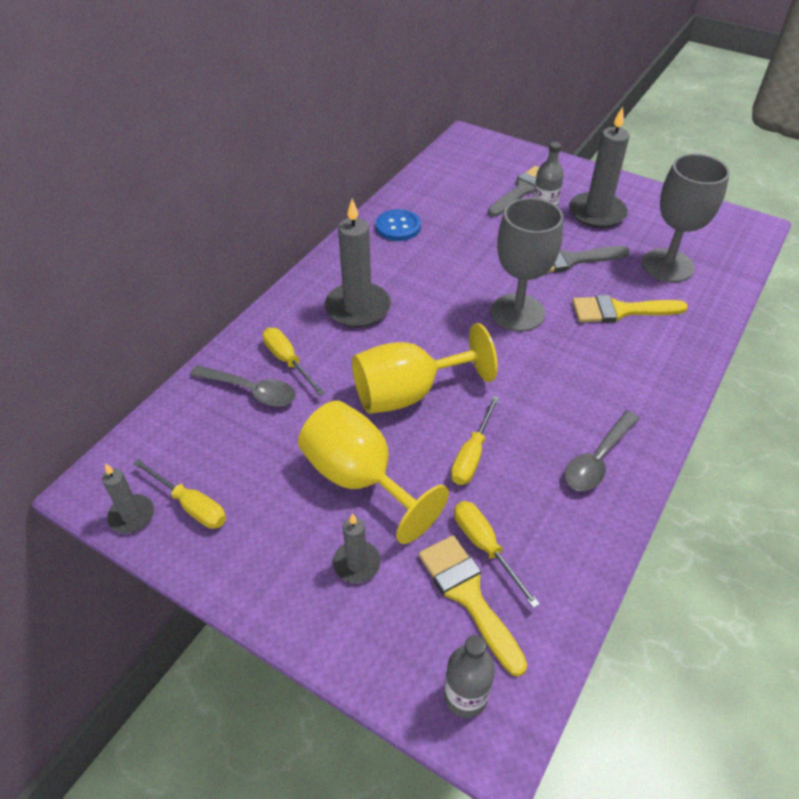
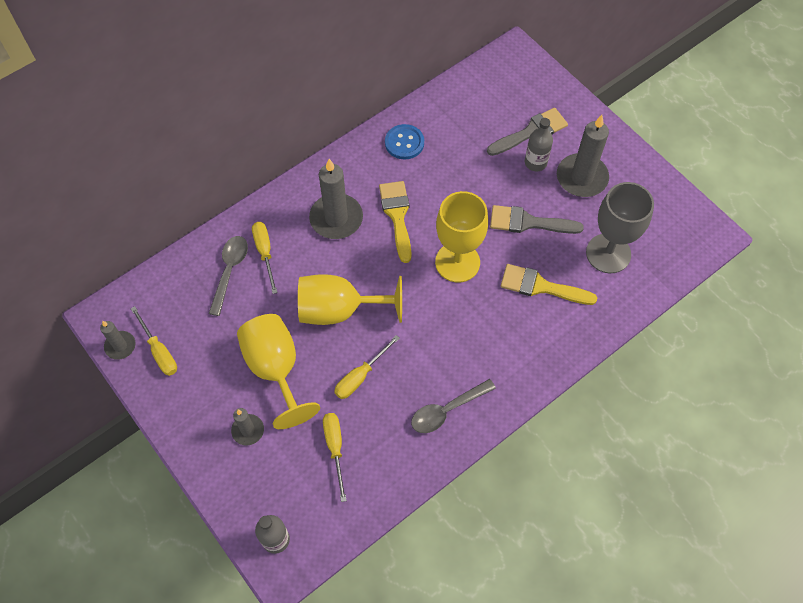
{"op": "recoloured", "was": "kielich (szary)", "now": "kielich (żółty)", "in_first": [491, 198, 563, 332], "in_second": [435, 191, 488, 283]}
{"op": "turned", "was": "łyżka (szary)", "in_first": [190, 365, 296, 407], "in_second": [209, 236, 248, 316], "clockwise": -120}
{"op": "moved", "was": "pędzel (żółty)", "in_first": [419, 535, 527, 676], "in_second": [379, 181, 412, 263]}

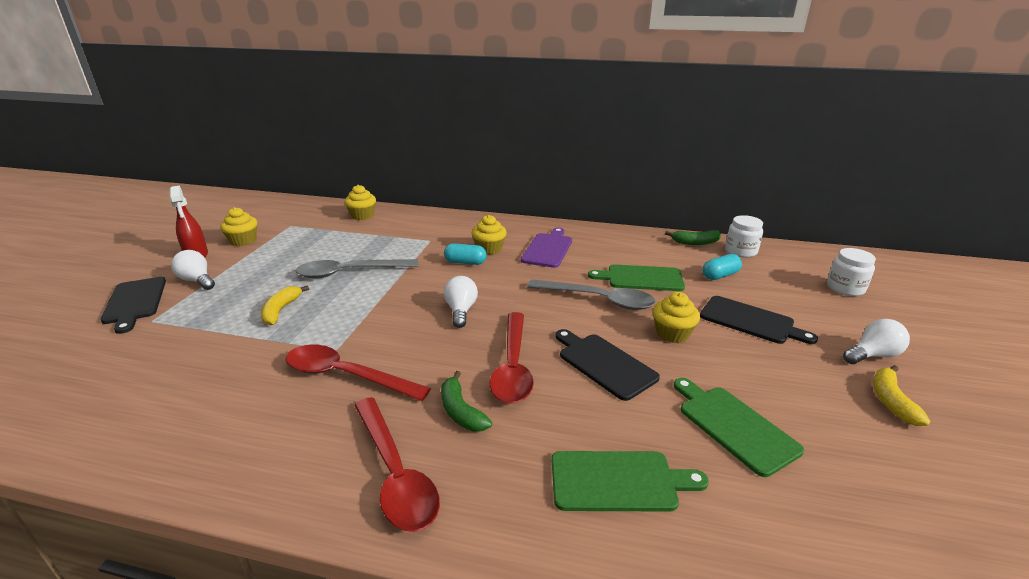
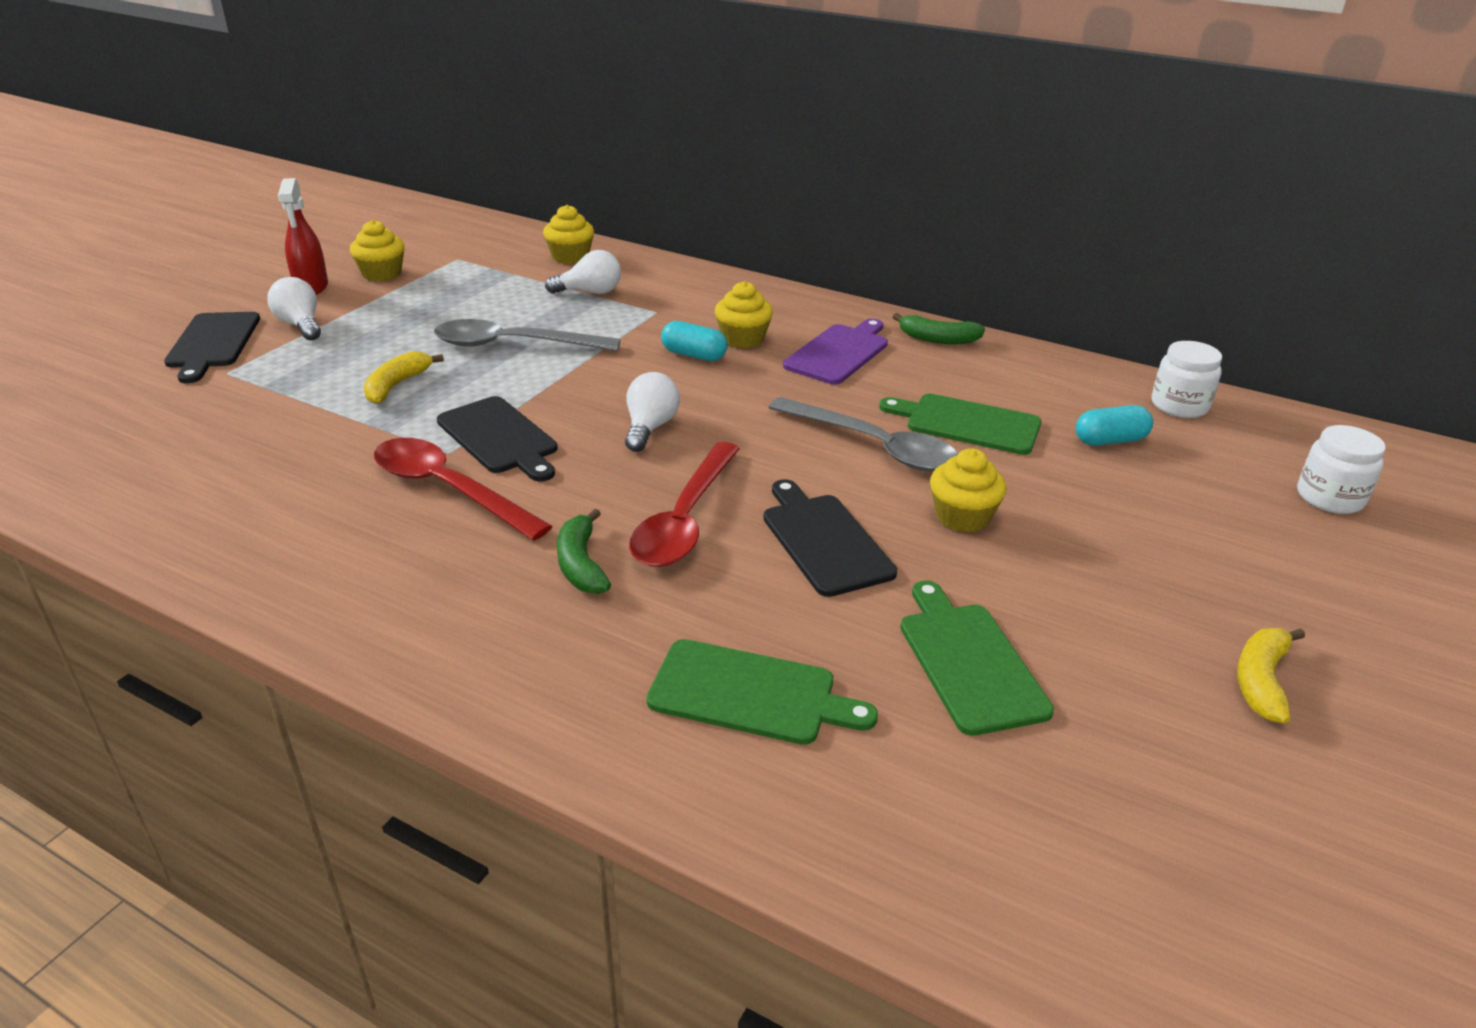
{"op": "moved", "was": "banan (zielony)", "in_first": [665, 230, 721, 245], "in_second": [893, 313, 985, 344]}
{"op": "moved", "was": "deska do krojenia (czarny)", "in_first": [700, 296, 818, 344], "in_second": [437, 396, 557, 482]}
{"op": "moved", "was": "żarówka (biały)", "in_first": [843, 319, 910, 364], "in_second": [545, 250, 621, 294]}
{"op": "removed", "was": "łyżka (czerwony)", "in_first": [354, 397, 440, 532]}

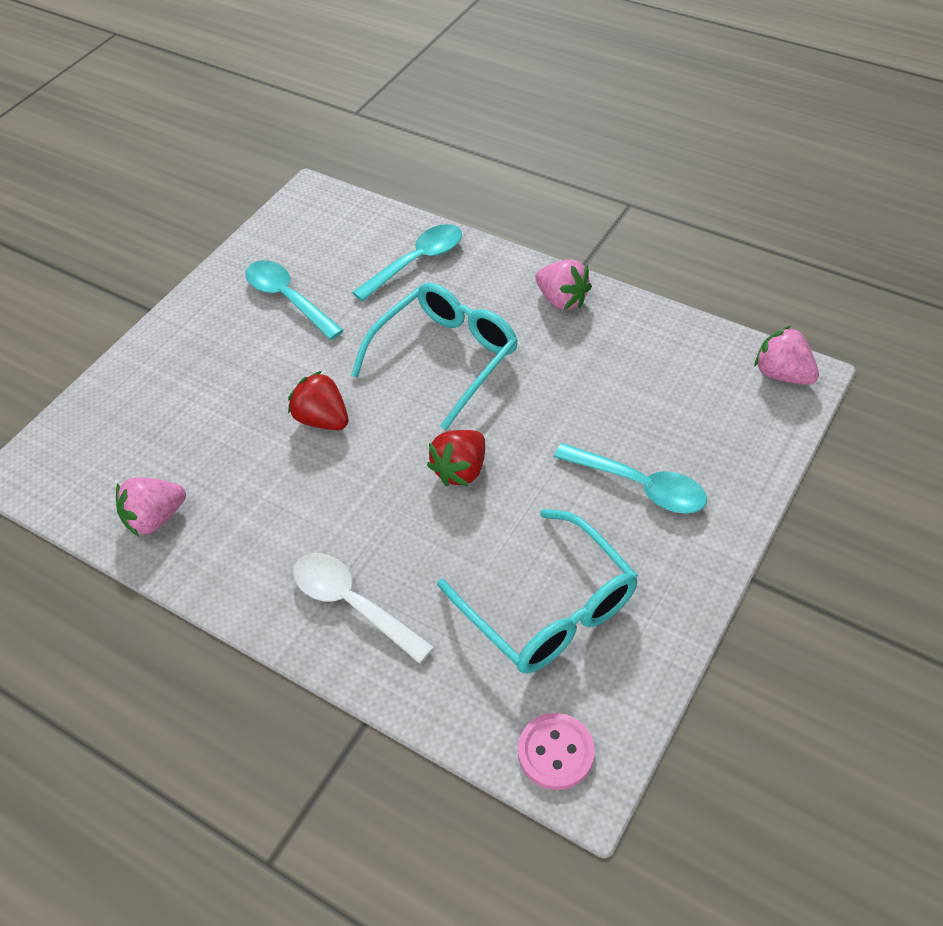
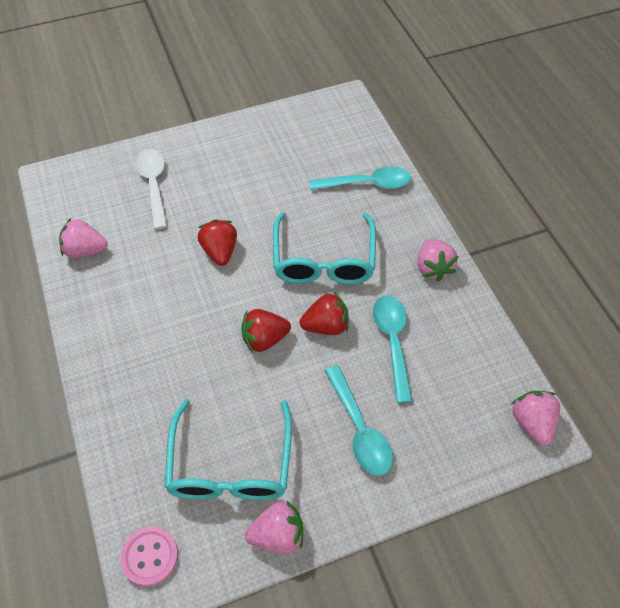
{"op": "moved", "was": "łyżka (turkusowy)", "in_first": [246, 260, 344, 340], "in_second": [373, 295, 412, 403]}
{"op": "turned", "was": "okulary (turkusowy)", "in_first": [351, 283, 518, 430], "in_second": [273, 212, 376, 285], "clockwise": 105}
{"op": "moved", "was": "łyżka (biały)", "in_first": [293, 553, 434, 664], "in_second": [136, 149, 167, 230]}
{"op": "added", "now": "truskawka (czerwony)", "in_second": [300, 292, 349, 335]}
{"op": "added", "now": "truskawka (różowy)", "in_second": [245, 500, 303, 554]}

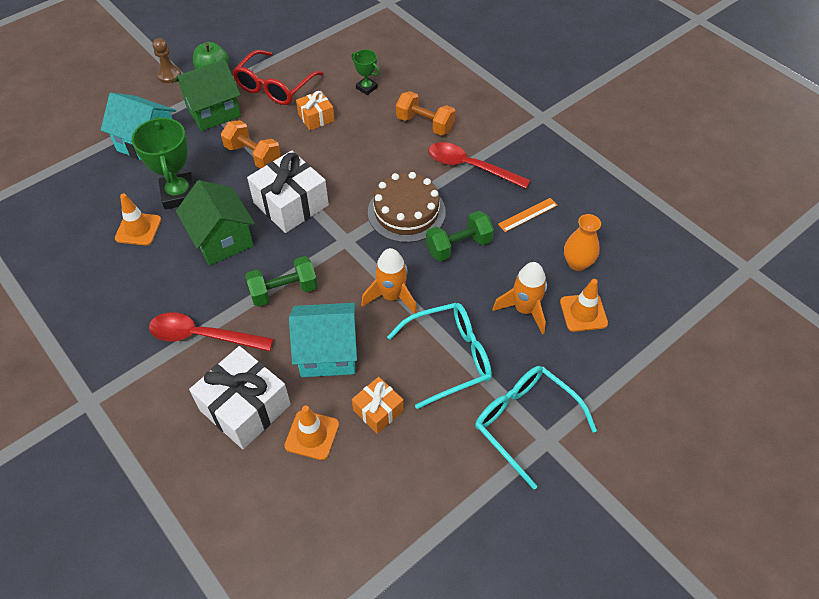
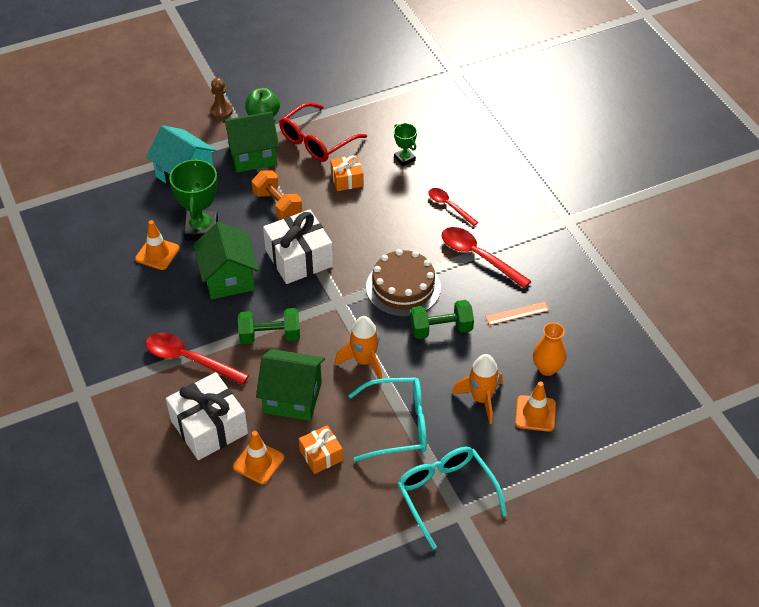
{"op": "replaced", "was": "hantel (pomarańczowy)", "now": "łyżka (czerwony)", "in_first": [396, 91, 456, 135], "in_second": [428, 188, 478, 226]}
{"op": "recoloured", "was": "domek (turkusowy)", "now": "domek (zielony)", "in_first": [289, 303, 357, 377], "in_second": [256, 349, 325, 421]}

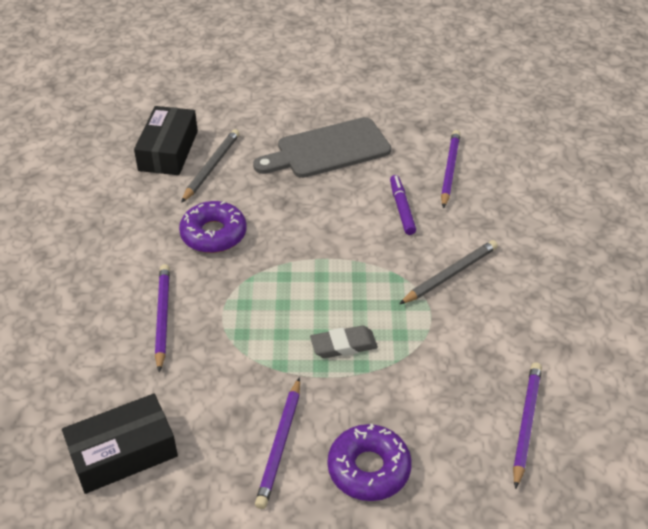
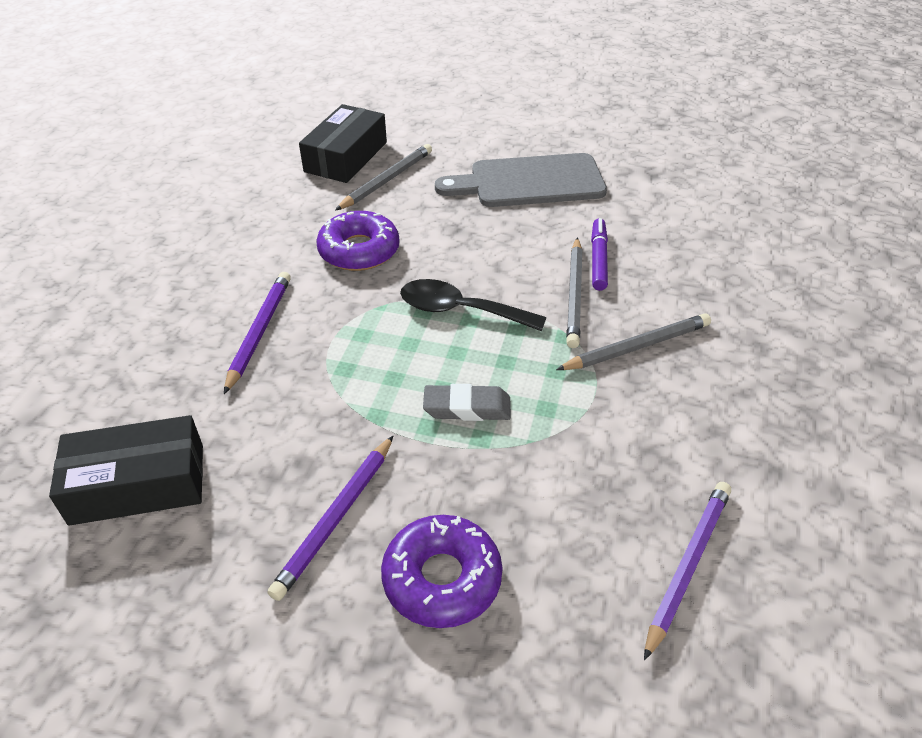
{"op": "removed", "was": "ołówek (fioletowy)", "in_first": [441, 130, 460, 208]}
{"op": "added", "now": "ołówek (szary)", "in_second": [566, 237, 583, 348]}
{"op": "added", "now": "łyżka (czarny)", "in_second": [400, 279, 547, 331]}

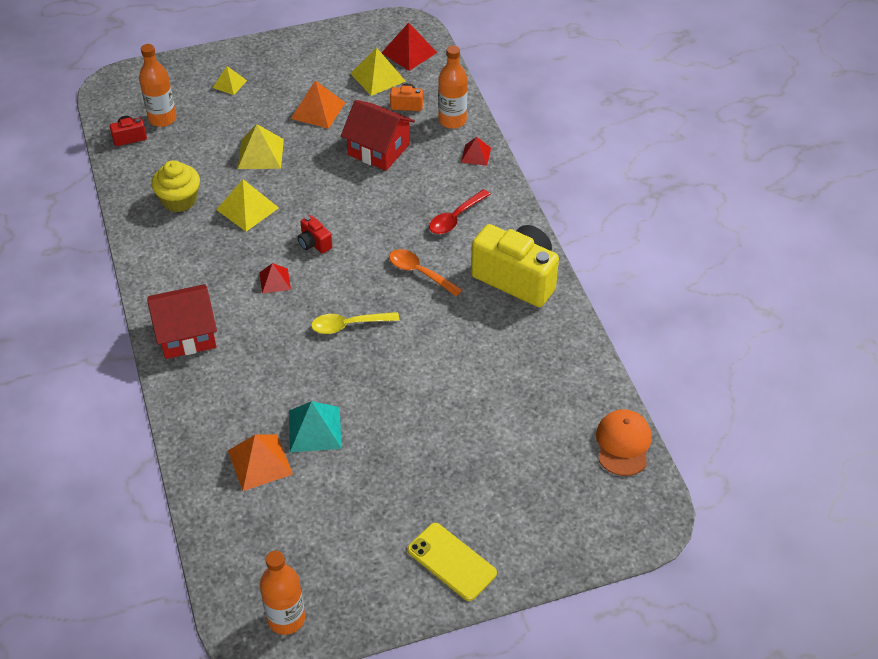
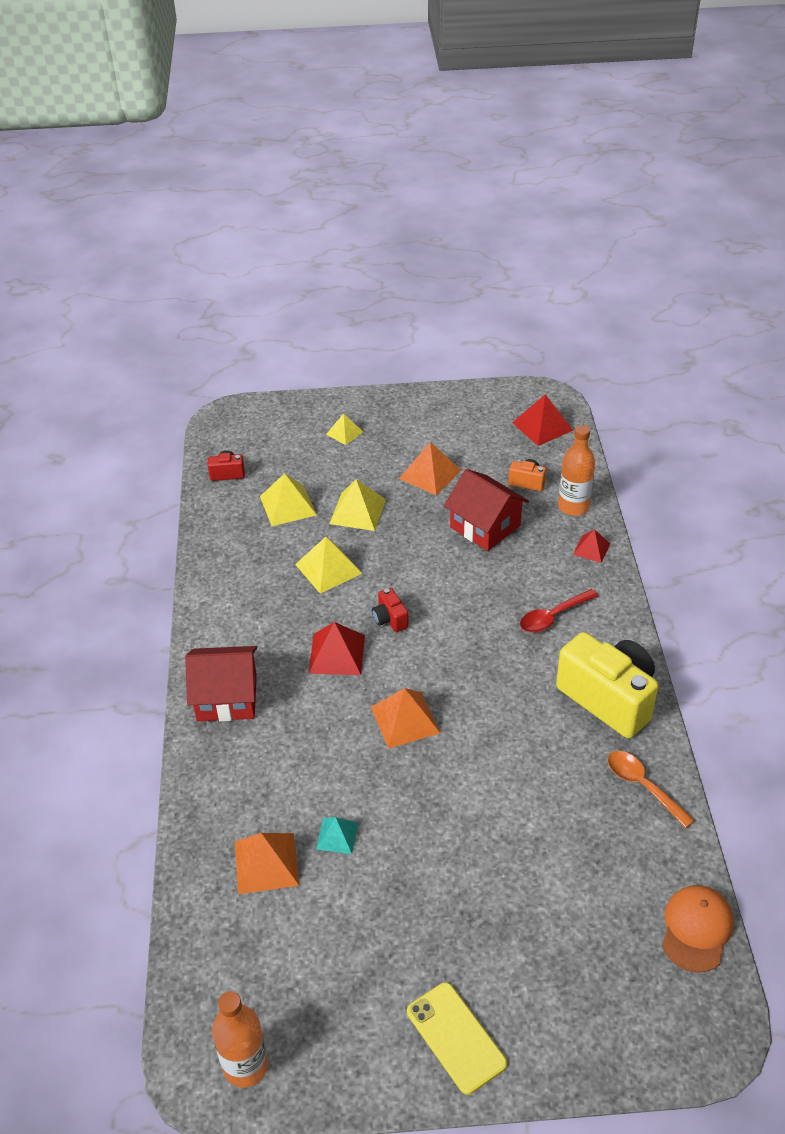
{"op": "removed", "was": "butelka (pomarańczowy)", "in_first": [139, 44, 176, 127]}
{"op": "moved", "was": "piramida (żółty)", "in_first": [350, 47, 406, 96], "in_second": [260, 473, 317, 526]}
{"op": "removed", "was": "muffinka (żółty)", "in_first": [151, 160, 200, 212]}
{"op": "moved", "was": "łyżka (pomarańczowy)", "in_first": [389, 249, 463, 297], "in_second": [608, 751, 695, 828]}
{"op": "resized", "was": "piramida (czerwony)", "in_first": [259, 263, 291, 294], "in_second": [308, 622, 365, 675], "ratio": 1.63}
{"op": "replaced", "was": "łyżka (żółty)", "now": "piramida (pomarańczowy)", "in_first": [311, 312, 400, 334], "in_second": [371, 688, 440, 749]}
{"op": "resized", "was": "piramida (turkusowy)", "in_first": [289, 401, 342, 452], "in_second": [316, 817, 358, 854], "ratio": 0.61}

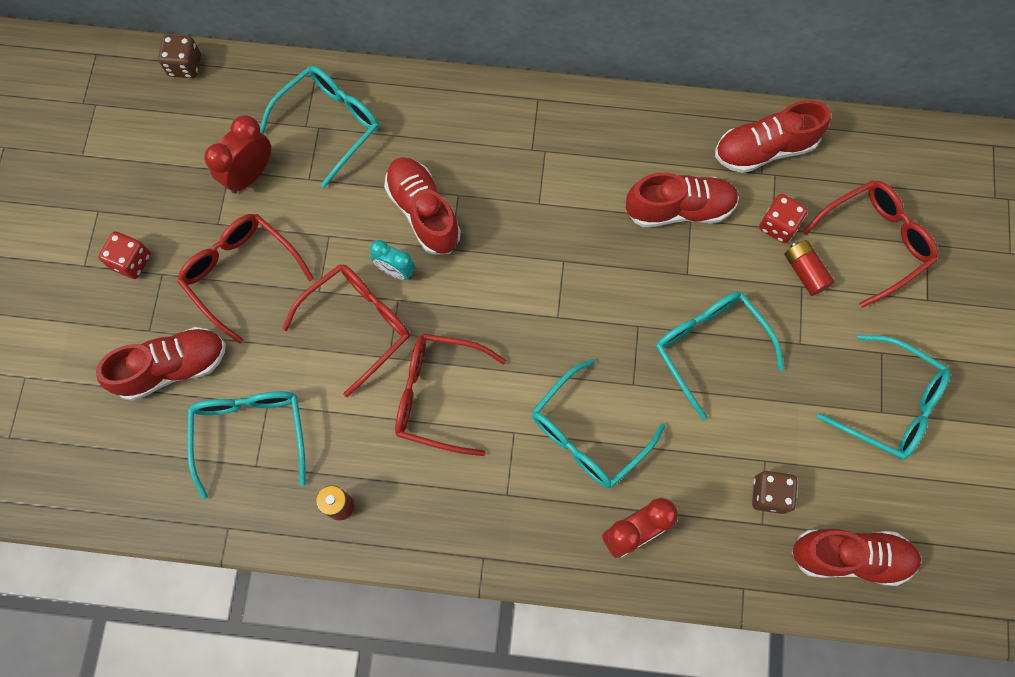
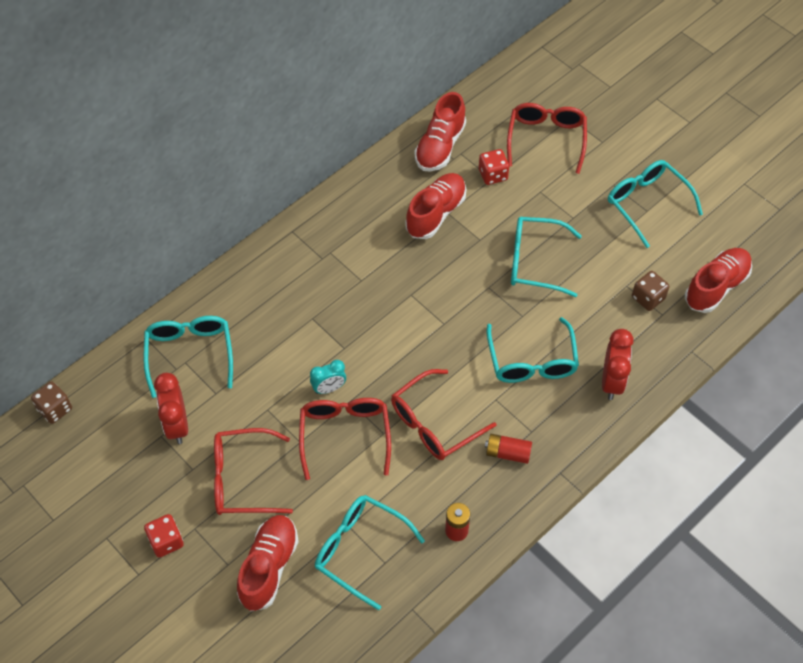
{"op": "removed", "was": "but (czerwony)", "in_first": [384, 157, 461, 255]}
{"op": "moved", "was": "bateria (czerwony)", "in_first": [784, 240, 835, 296], "in_second": [485, 434, 532, 464]}
{"op": "turned", "was": "okulary (turkusowy)", "in_first": [817, 335, 950, 460], "in_second": [608, 160, 703, 248], "clockwise": -105}

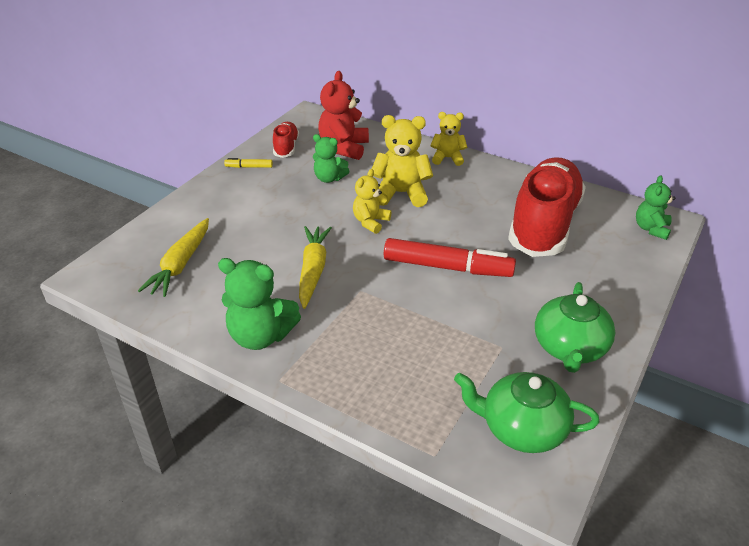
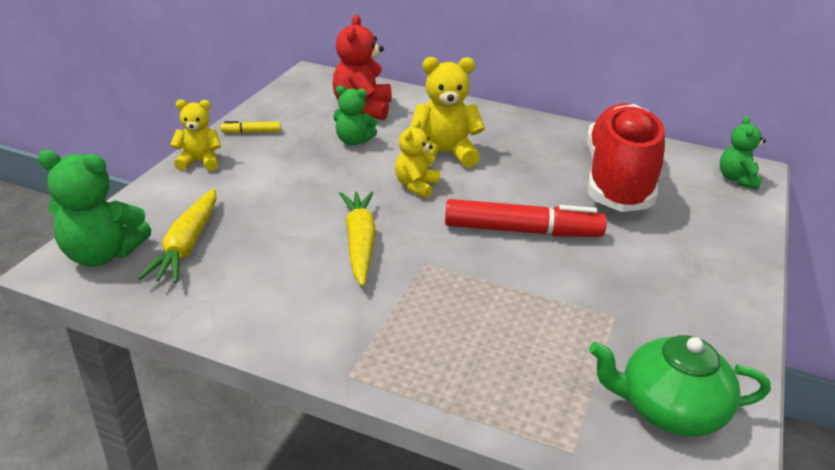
{"op": "moved", "was": "miś (żółty)", "in_first": [430, 112, 467, 166], "in_second": [170, 99, 221, 171]}
{"op": "removed", "was": "but (czerwony)", "in_first": [273, 122, 299, 158]}
{"op": "moved", "was": "miś (zielony)", "in_first": [218, 258, 301, 350], "in_second": [38, 150, 151, 267]}
{"op": "removed", "was": "imbryk (zielony)", "in_first": [535, 282, 615, 373]}

